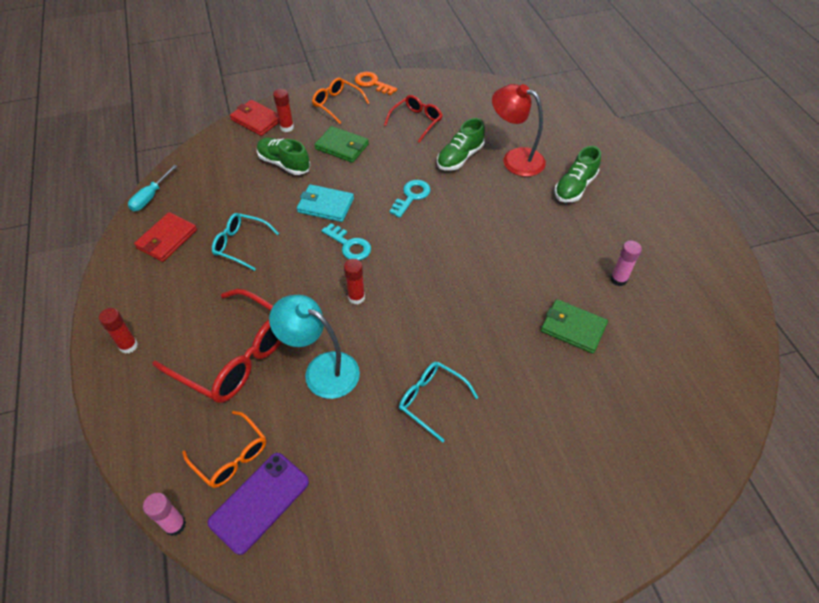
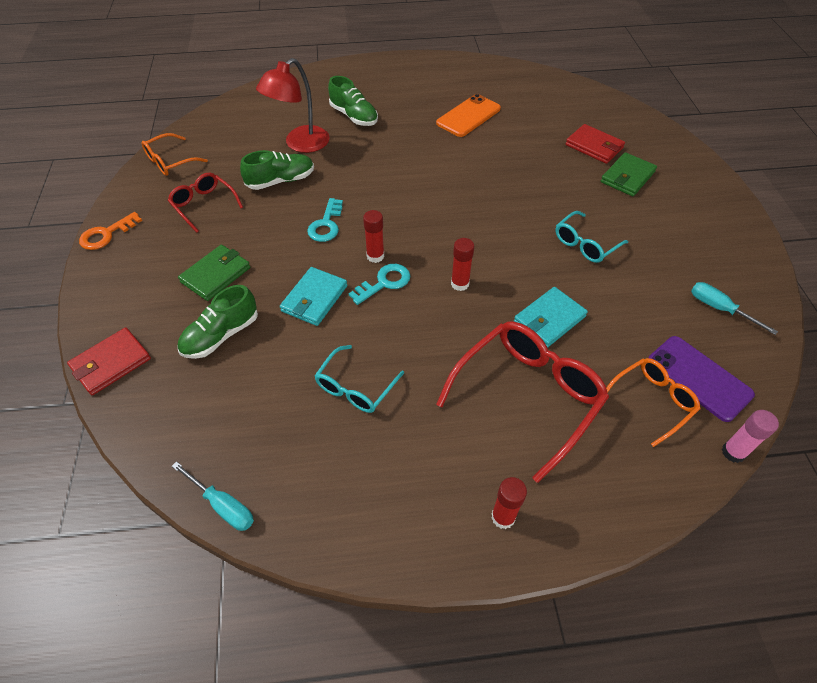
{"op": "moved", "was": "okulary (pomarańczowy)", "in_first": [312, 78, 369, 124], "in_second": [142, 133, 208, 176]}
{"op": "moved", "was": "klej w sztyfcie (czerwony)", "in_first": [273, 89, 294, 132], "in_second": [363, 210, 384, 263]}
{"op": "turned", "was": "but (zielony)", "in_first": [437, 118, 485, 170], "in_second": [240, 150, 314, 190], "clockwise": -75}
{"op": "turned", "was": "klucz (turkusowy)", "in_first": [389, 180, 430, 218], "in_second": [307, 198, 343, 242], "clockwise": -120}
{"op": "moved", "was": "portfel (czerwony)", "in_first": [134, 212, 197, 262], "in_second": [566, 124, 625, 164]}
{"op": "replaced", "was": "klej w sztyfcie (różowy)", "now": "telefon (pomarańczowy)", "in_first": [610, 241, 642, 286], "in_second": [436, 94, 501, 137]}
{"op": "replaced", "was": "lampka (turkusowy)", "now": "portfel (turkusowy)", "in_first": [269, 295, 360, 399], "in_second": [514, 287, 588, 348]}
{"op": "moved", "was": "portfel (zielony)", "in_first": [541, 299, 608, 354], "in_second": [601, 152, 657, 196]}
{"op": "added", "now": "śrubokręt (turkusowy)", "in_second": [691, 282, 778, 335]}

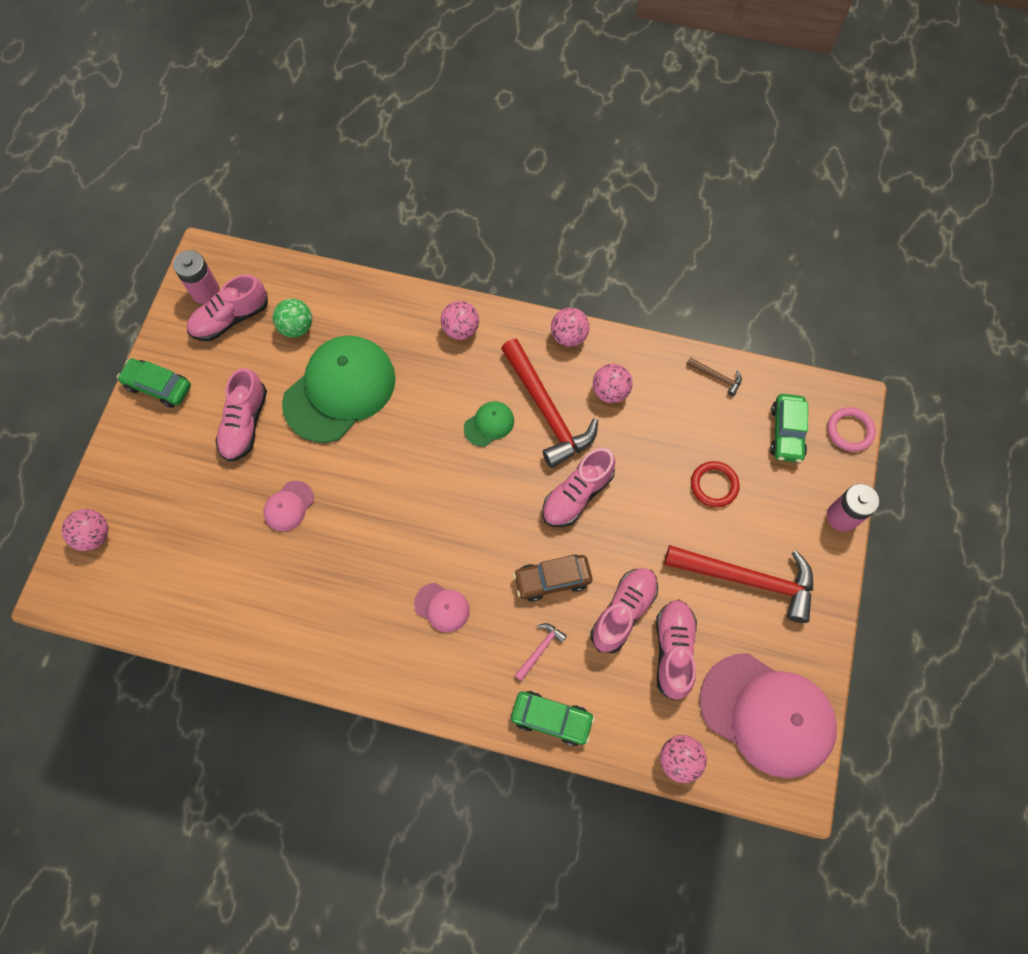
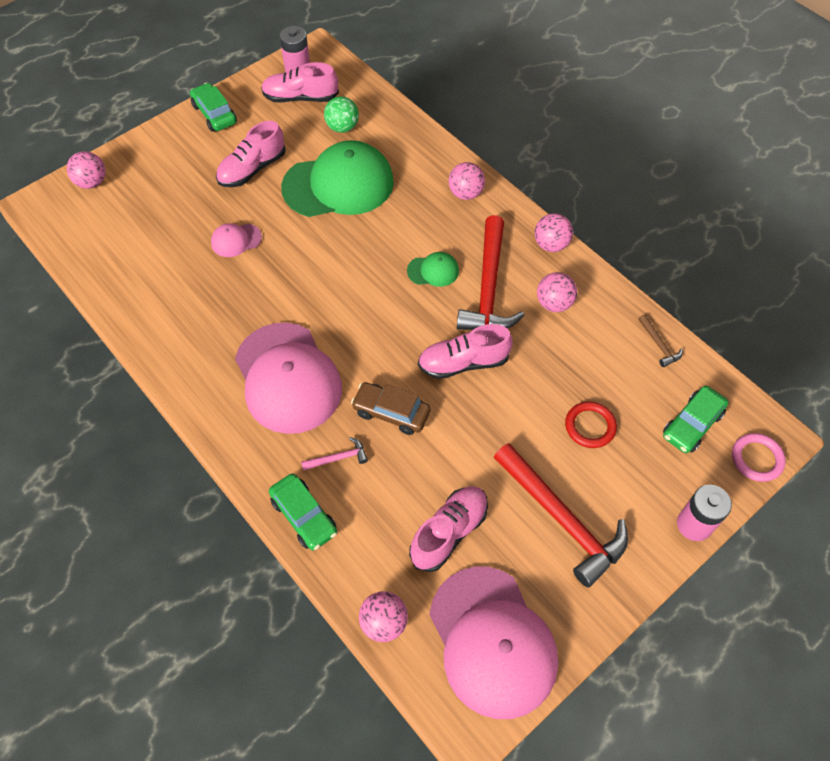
{"op": "removed", "was": "but (różowy)", "in_first": [590, 568, 658, 653]}
{"op": "resized", "was": "czapka (różowy)", "in_first": [414, 583, 470, 632], "in_second": [235, 323, 342, 434], "ratio": 2.3}

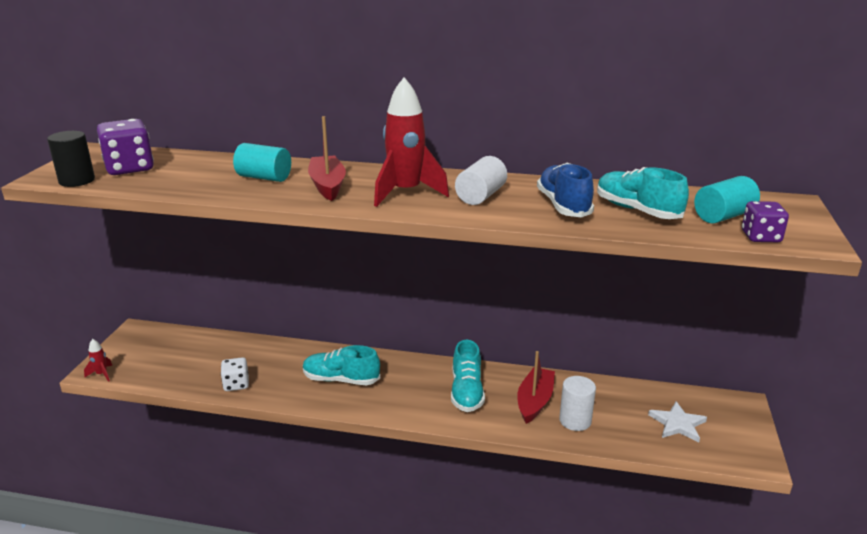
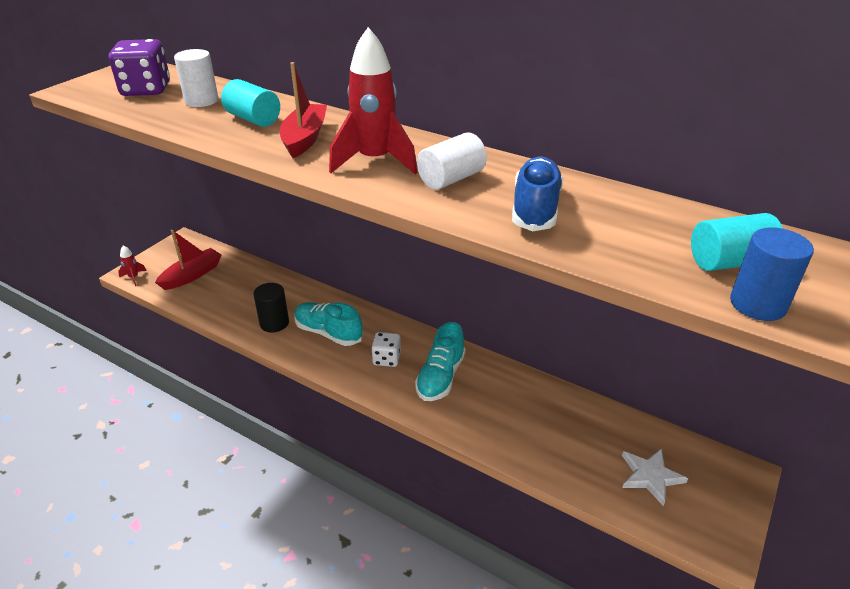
{"op": "moved", "was": "walec (czarny)", "in_first": [47, 131, 95, 187], "in_second": [254, 283, 289, 332]}
{"op": "removed", "was": "but (turkusowy)", "in_first": [597, 167, 689, 219]}
{"op": "replaced", "was": "kostka do gry (fioletowy)", "now": "walec (niebieski)", "in_first": [742, 201, 789, 242], "in_second": [730, 227, 814, 321]}
{"op": "moved", "was": "łódka (czerwony)", "in_first": [517, 351, 555, 424], "in_second": [155, 230, 222, 290]}
{"op": "moved", "was": "kostka do gry (biały)", "in_first": [221, 357, 249, 391], "in_second": [371, 332, 401, 367]}
{"op": "moved", "was": "walec (biały)", "in_first": [559, 376, 596, 431], "in_second": [174, 49, 218, 107]}

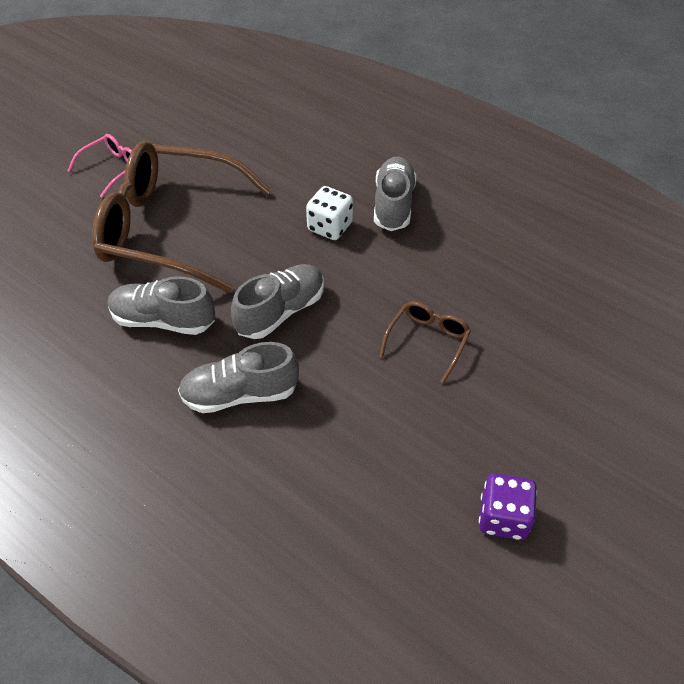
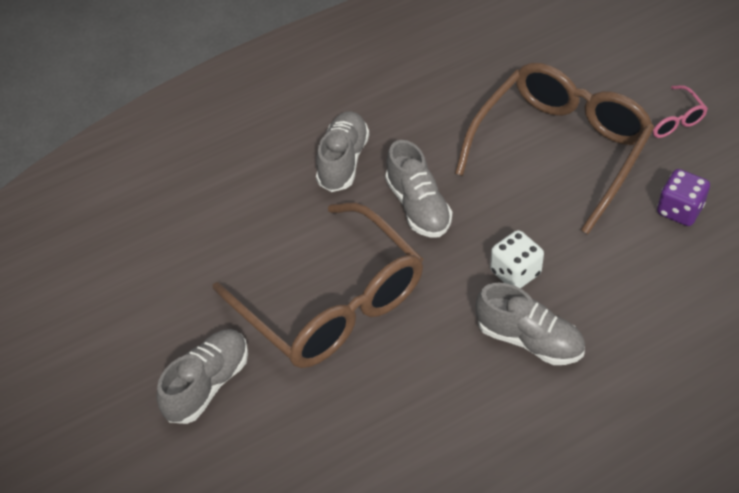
{"op": "moved", "was": "but (szary)", "in_first": [108, 276, 215, 335], "in_second": [156, 329, 248, 424]}
{"op": "resized", "was": "okulary (brązowy)", "in_first": [379, 301, 471, 383], "in_second": [213, 202, 423, 368], "ratio": 2.36}
{"op": "moved", "was": "kostka do gry (fioletowy)", "in_first": [479, 473, 537, 540], "in_second": [657, 169, 710, 226]}

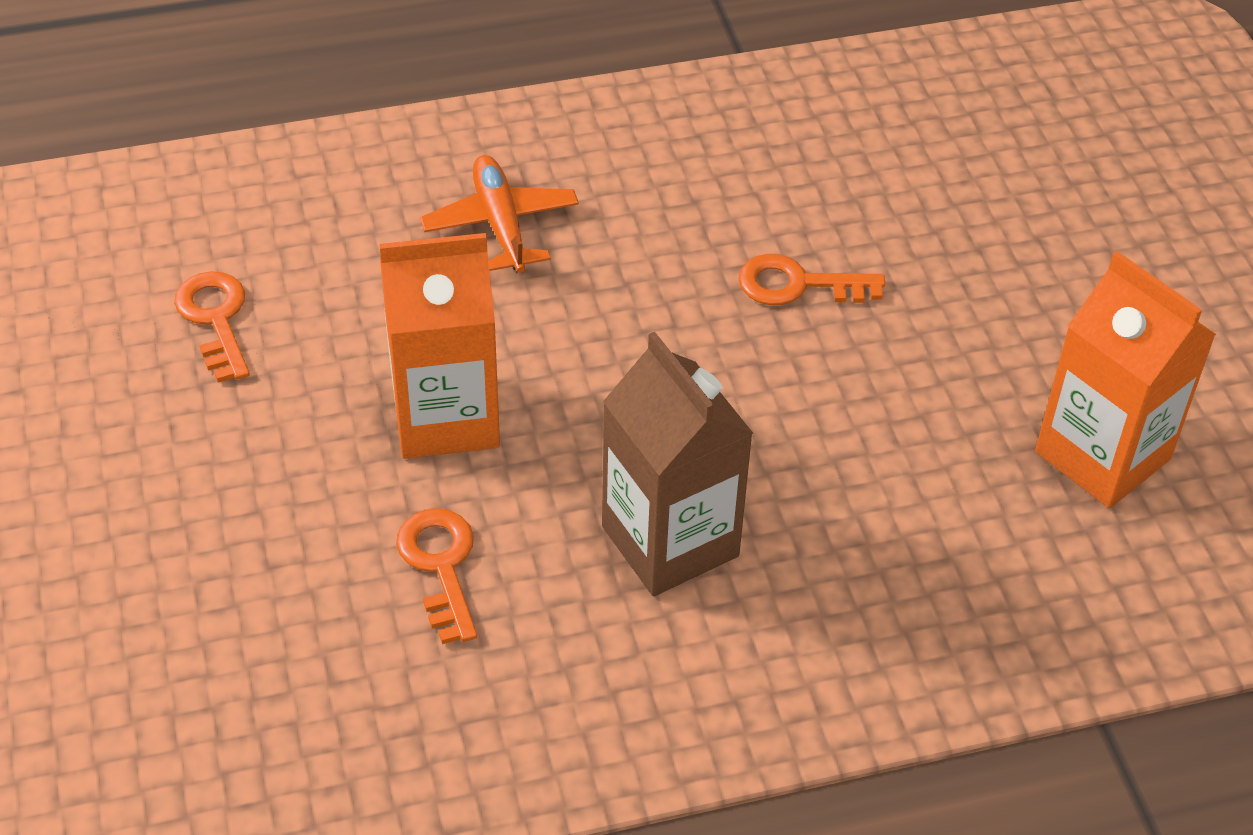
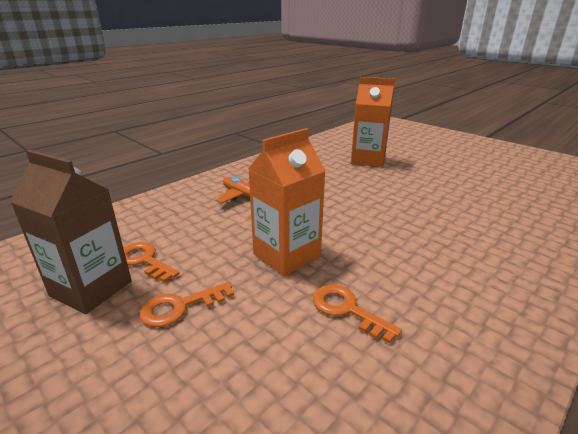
{"op": "moved", "was": "karton mleka (pomarańczowy)", "in_first": [1035, 251, 1216, 508], "in_second": [351, 77, 395, 167]}
{"op": "moved", "was": "klucz (pomarańczowy)", "in_first": [738, 254, 885, 305], "in_second": [140, 282, 234, 327]}
{"op": "moved", "was": "karton mleka (brązowy)", "in_first": [602, 332, 753, 596], "in_second": [10, 150, 132, 314]}

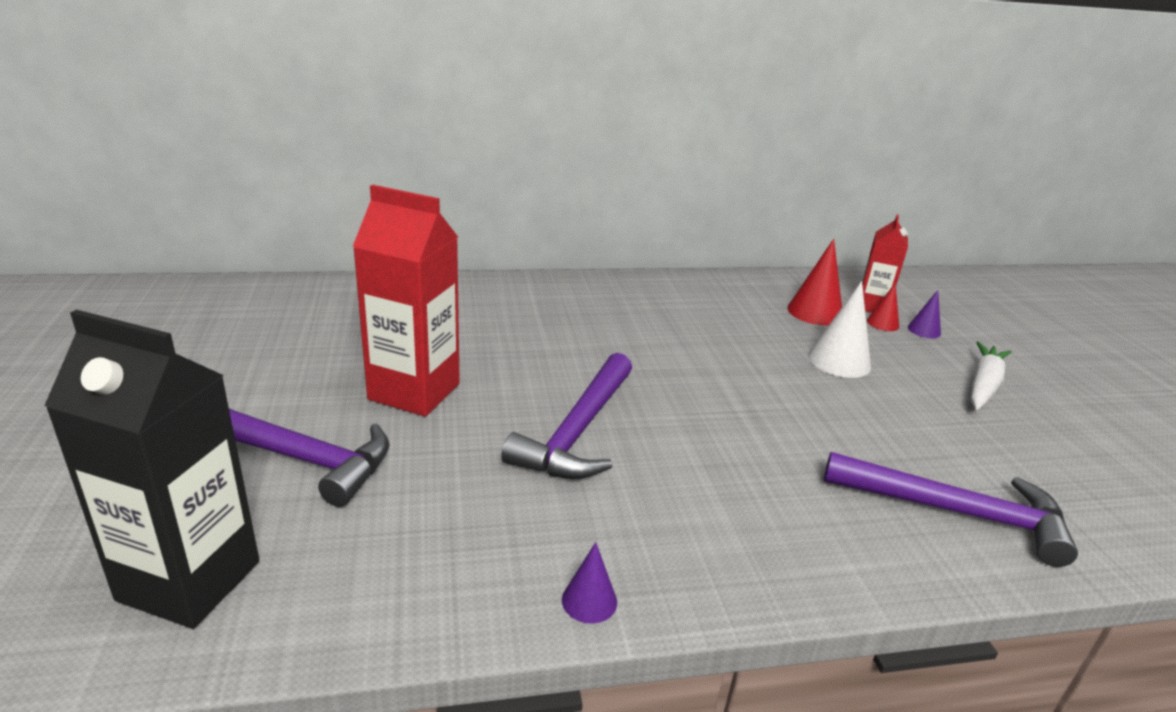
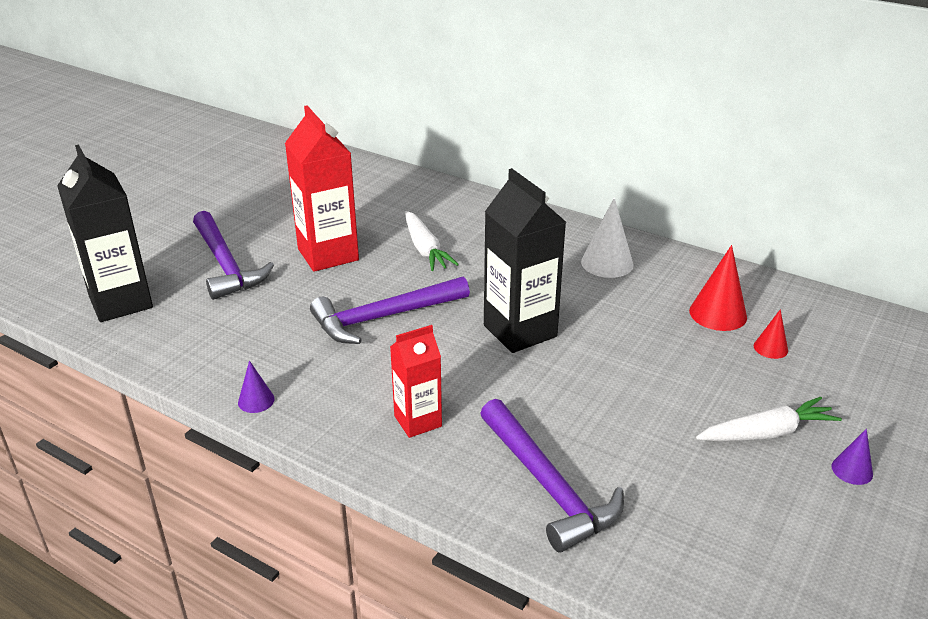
{"op": "moved", "was": "karton mleka (czerwony)", "in_first": [862, 215, 908, 313], "in_second": [390, 325, 442, 438]}
{"op": "moved", "was": "stożek (biały)", "in_first": [808, 281, 871, 378], "in_second": [581, 197, 634, 278]}
{"op": "moved", "was": "stożek (fioletowy)", "in_first": [908, 290, 941, 338], "in_second": [832, 429, 873, 485]}
{"op": "added", "now": "karton mleka (czarny)", "in_second": [484, 168, 566, 353]}
{"op": "added", "now": "marchewka (biały)", "in_second": [405, 211, 459, 271]}

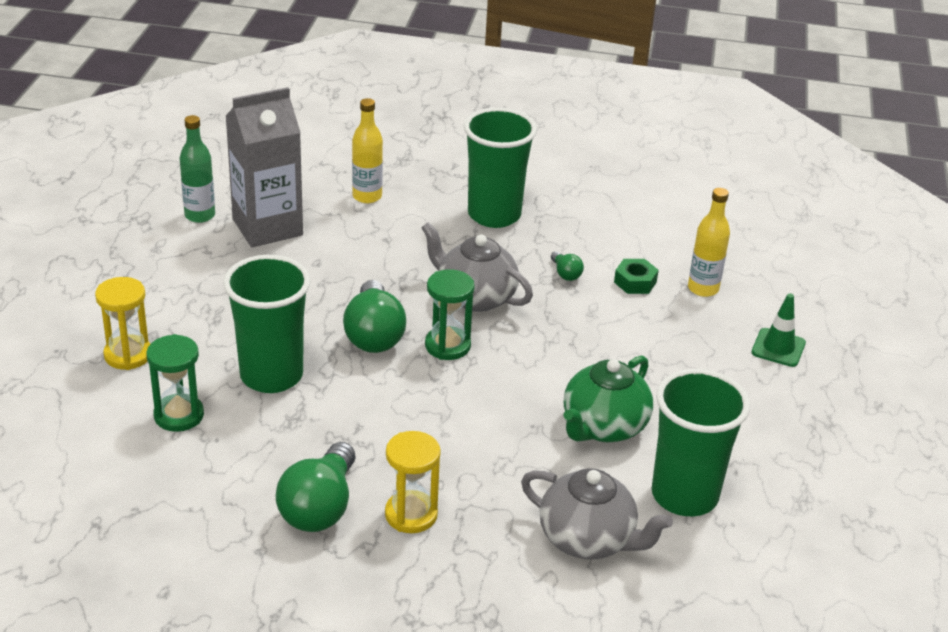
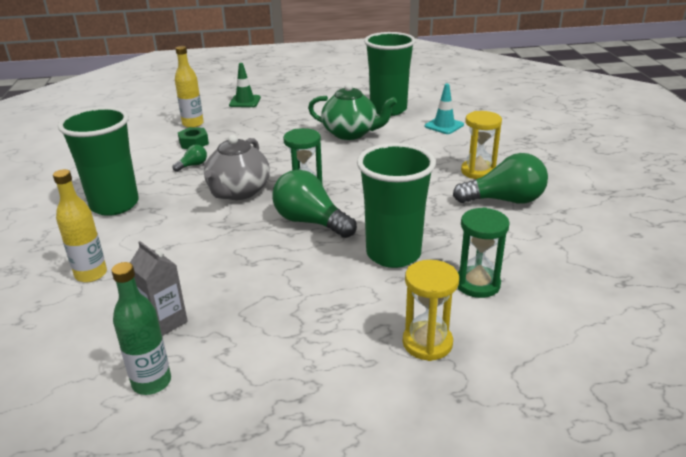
{"op": "resized", "was": "karton mleka (szary)", "in_first": [225, 87, 303, 247], "in_second": [130, 241, 188, 336], "ratio": 0.52}
{"op": "turned", "was": "żarówka (zielony)", "in_first": [343, 280, 406, 353], "in_second": [272, 170, 357, 238], "clockwise": -120}
{"op": "replaced", "was": "imbryk (szary)", "now": "pachołek (turkusowy)", "in_first": [521, 468, 673, 559], "in_second": [425, 84, 464, 134]}

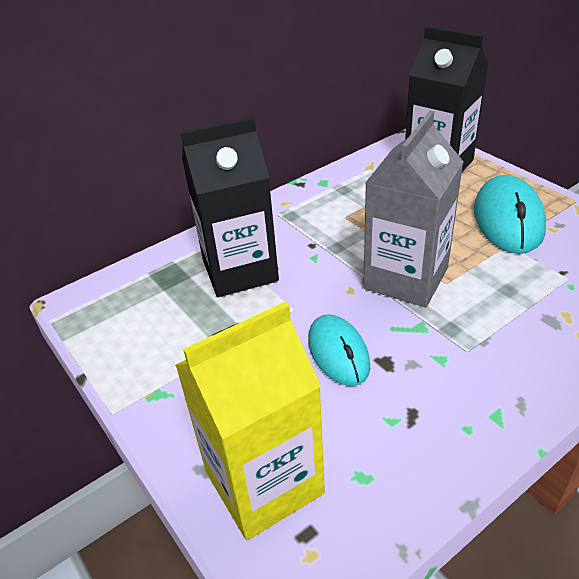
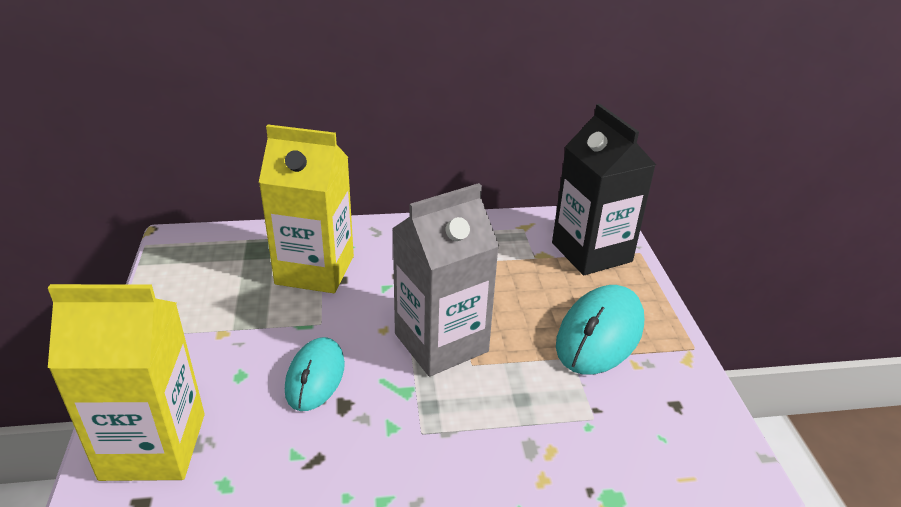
{"op": "recoloured", "was": "karton mleka (czarny)", "now": "karton mleka (żółty)", "in_first": [180, 117, 279, 297], "in_second": [259, 125, 354, 293]}

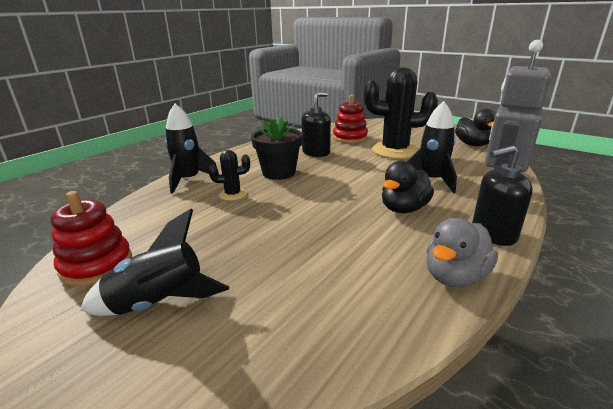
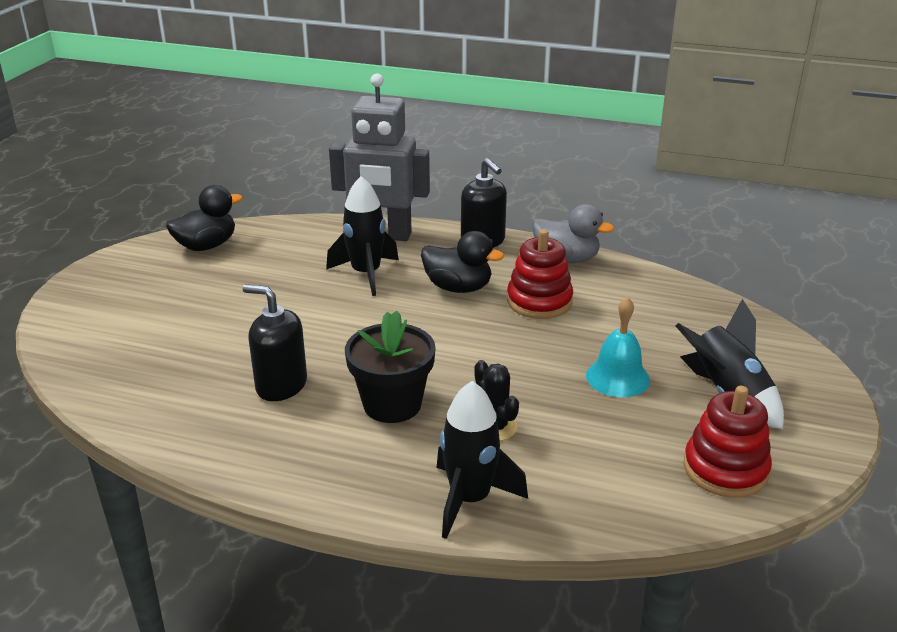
{"op": "removed", "was": "kaktus (czarny)", "in_first": [364, 67, 438, 159]}
{"op": "moved", "was": "zabawka nakładanka (czerwony)", "in_first": [333, 95, 368, 143], "in_second": [507, 229, 573, 319]}
{"op": "added", "now": "dzwonek (turkusowy)", "in_second": [586, 297, 650, 397]}

